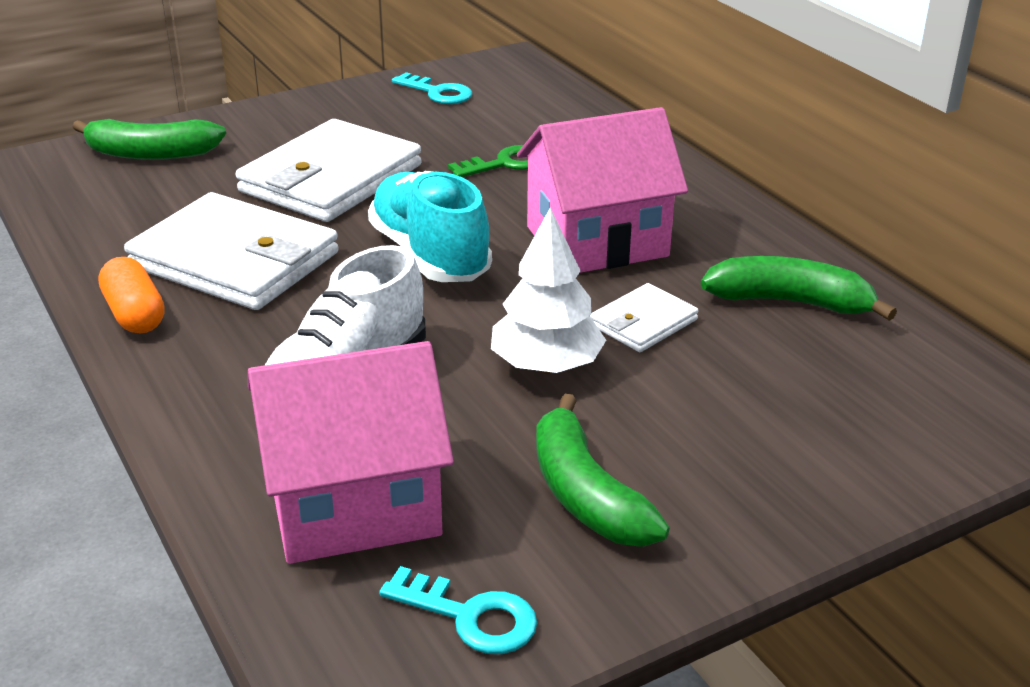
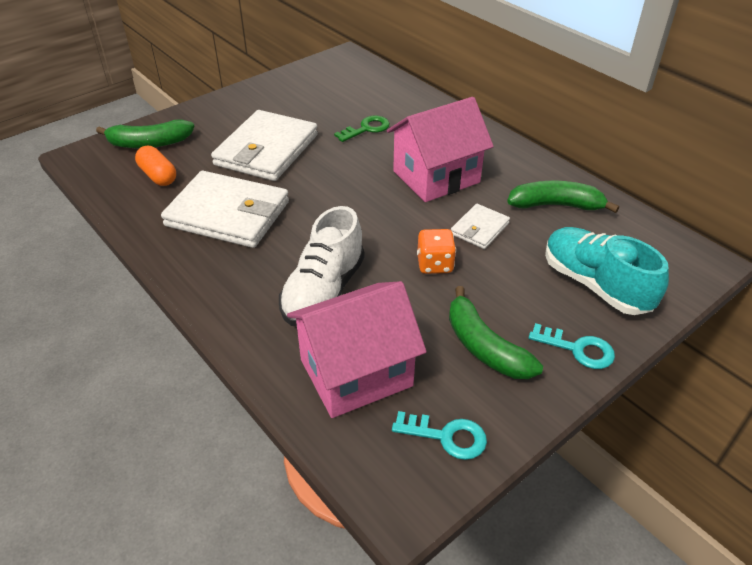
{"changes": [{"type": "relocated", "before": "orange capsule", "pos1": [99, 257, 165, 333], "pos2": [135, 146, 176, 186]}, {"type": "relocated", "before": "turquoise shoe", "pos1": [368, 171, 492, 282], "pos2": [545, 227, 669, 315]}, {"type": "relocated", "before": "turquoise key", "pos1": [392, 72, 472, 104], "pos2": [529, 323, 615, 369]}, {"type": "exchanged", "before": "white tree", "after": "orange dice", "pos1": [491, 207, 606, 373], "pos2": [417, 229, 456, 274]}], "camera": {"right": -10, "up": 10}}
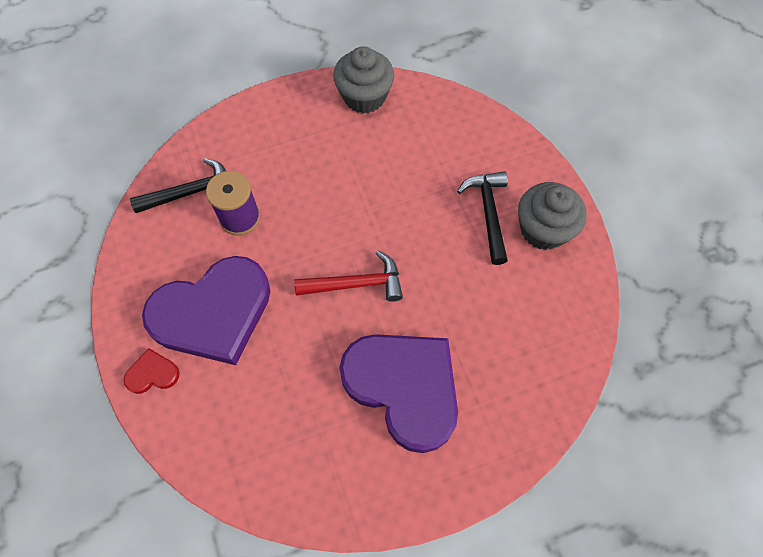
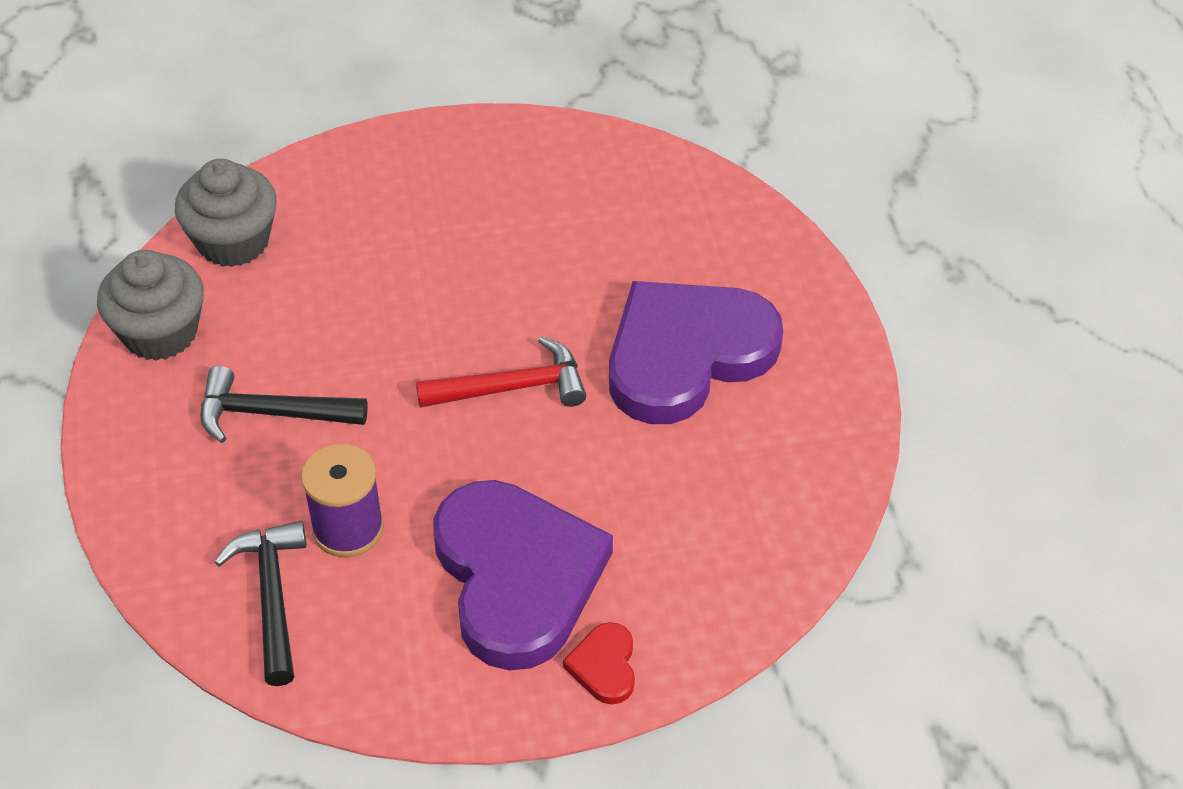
{"changes": [{"type": "spun", "before": "red hammer", "pos1": [294, 251, 403, 302], "pos2": [416, 336, 586, 408], "turn": 75}, {"type": "relocated", "before": "black hammer", "pos1": [457, 171, 508, 265], "pos2": [201, 366, 368, 443]}, {"type": "relocated", "before": "grey cupcake", "pos1": [518, 182, 587, 250], "pos2": [175, 159, 277, 267]}], "camera": {"right": -80, "up": -15}}
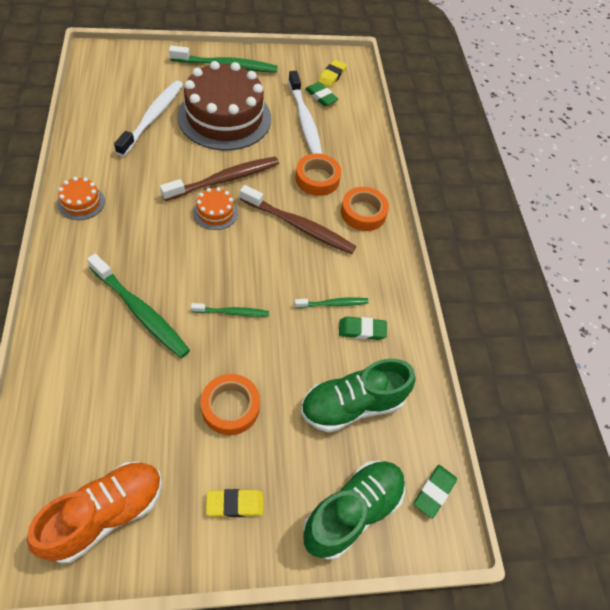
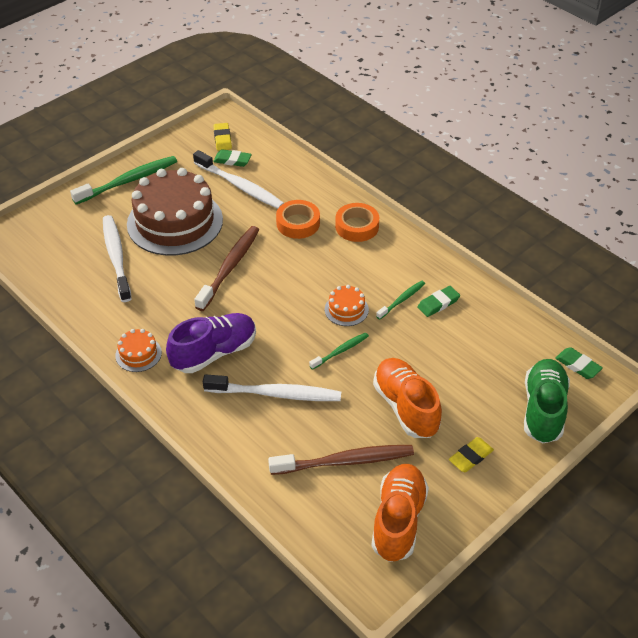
{"changes": [{"type": "colour", "before": "green toothbrush", "after": "white toothbrush", "pos1": [87, 254, 190, 358], "pos2": [203, 374, 341, 401]}, {"type": "relocated", "before": "orange cake", "pos1": [193, 187, 238, 230], "pos2": [325, 285, 369, 326]}, {"type": "exchanged", "before": "orange tape", "after": "orange shoe", "pos1": [200, 374, 260, 435], "pos2": [373, 358, 442, 438]}, {"type": "relocated", "before": "brown toothbrush", "pos1": [240, 185, 356, 254], "pos2": [268, 445, 414, 475]}, {"type": "missing", "before": "green shoe", "pos1": [301, 359, 416, 433]}, {"type": "spun", "before": "green eraser", "pos1": [414, 465, 457, 519], "pos2": [555, 347, 603, 379], "turn": -45}, {"type": "appeared", "after": "purple shoe", "pos2": [166, 313, 256, 373]}], "camera": {"right": -30, "up": -10}}
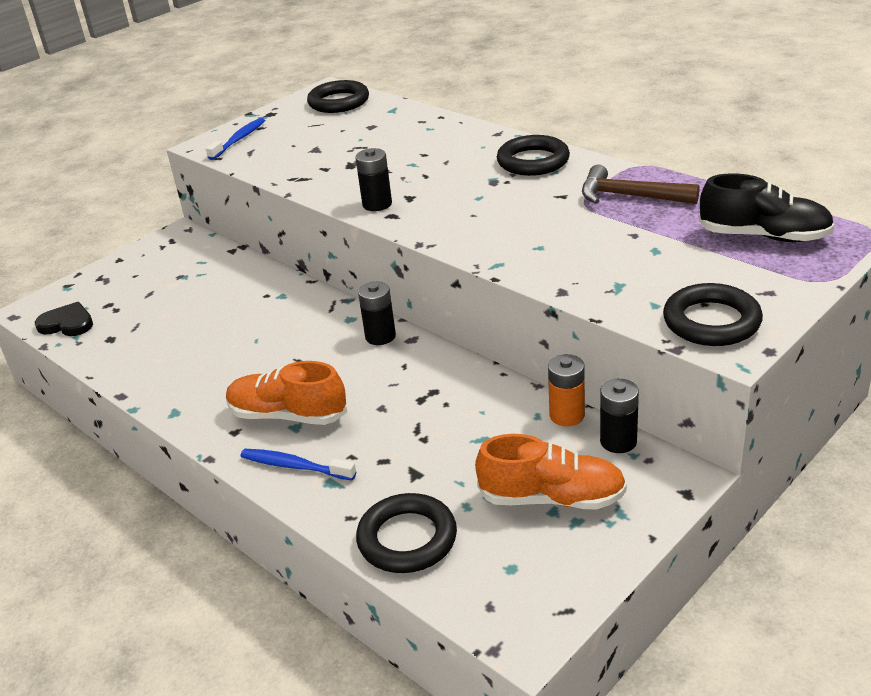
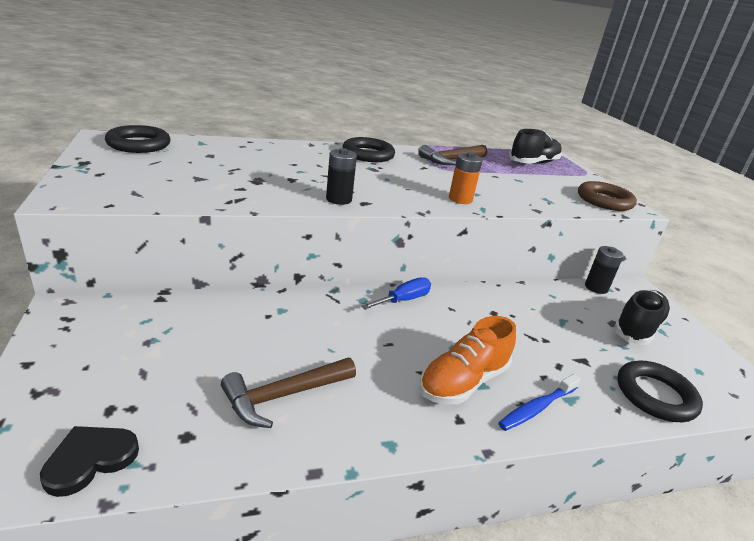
{"changes": [{"type": "missing", "before": "blue toothbrush", "pos1": [206, 118, 265, 160]}, {"type": "exchanged", "before": "black battery", "after": "blue screwdriver", "pos1": [358, 281, 396, 345], "pos2": [361, 278, 431, 310]}, {"type": "colour", "before": "orange shoe", "after": "black shoe", "pos1": [475, 434, 627, 509], "pos2": [614, 290, 671, 345]}, {"type": "relocated", "before": "orange battery", "pos1": [548, 354, 585, 426], "pos2": [449, 152, 483, 204]}, {"type": "colour", "before": "black ring", "after": "brown ring", "pos1": [663, 283, 763, 346], "pos2": [578, 181, 637, 211]}, {"type": "appeared", "after": "brown hammer", "pos2": [221, 358, 356, 428]}], "camera": {"right": -65, "up": -5}}
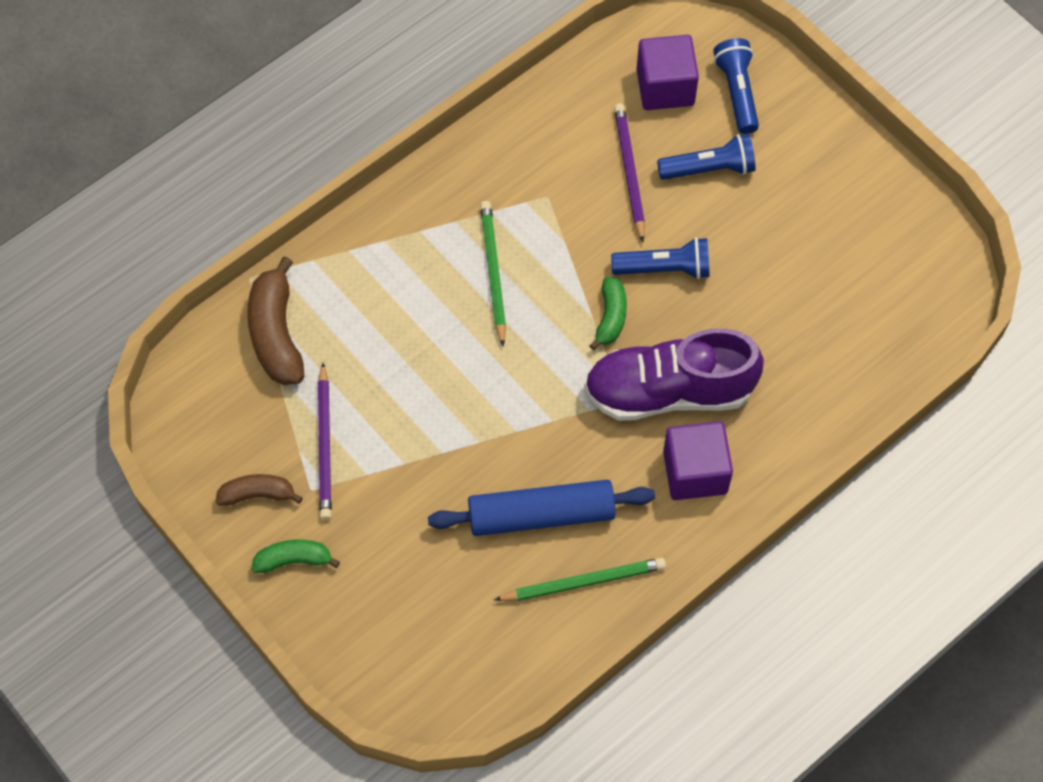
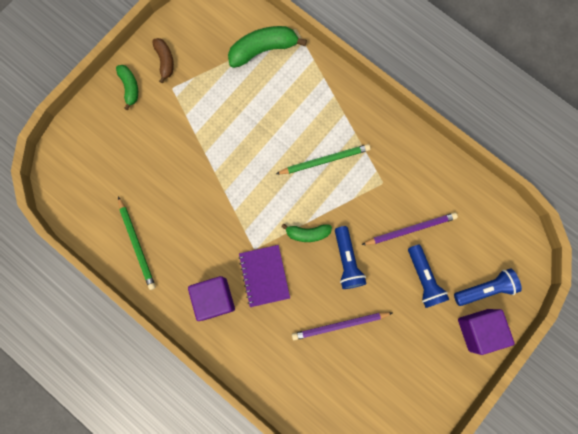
{"changes": [{"type": "colour", "before": "brown banana", "after": "green banana", "pos1": [247, 256, 304, 385], "pos2": [228, 26, 307, 68]}, {"type": "relocated", "before": "purple pencil", "pos1": [318, 363, 332, 520], "pos2": [292, 312, 392, 340]}, {"type": "missing", "before": "blue rolling pin", "pos1": [428, 480, 655, 536]}, {"type": "exchanged", "before": "purple shoe", "after": "purple notebook", "pos1": [584, 329, 764, 421], "pos2": [238, 245, 290, 307]}, {"type": "relocated", "before": "purple cube", "pos1": [636, 35, 699, 110], "pos2": [458, 309, 515, 355]}], "camera": {"right": 80, "up": 15}}
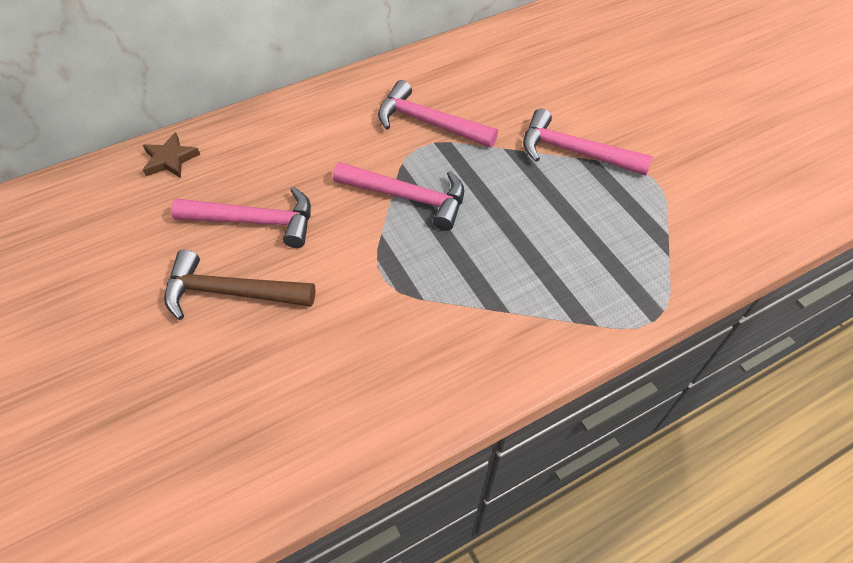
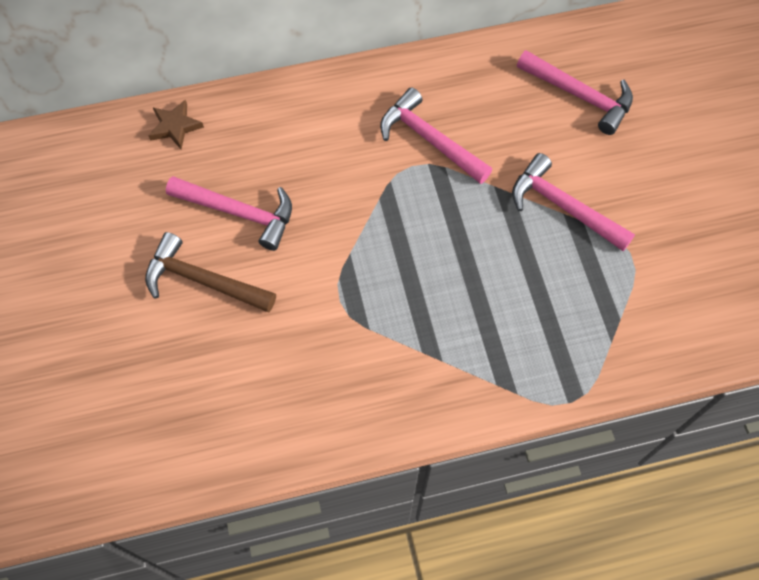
{"changes": [{"type": "relocated", "before": "pink hammer", "pos1": [333, 162, 464, 231], "pos2": [517, 50, 633, 135]}], "camera": {"right": 15, "up": 10}}
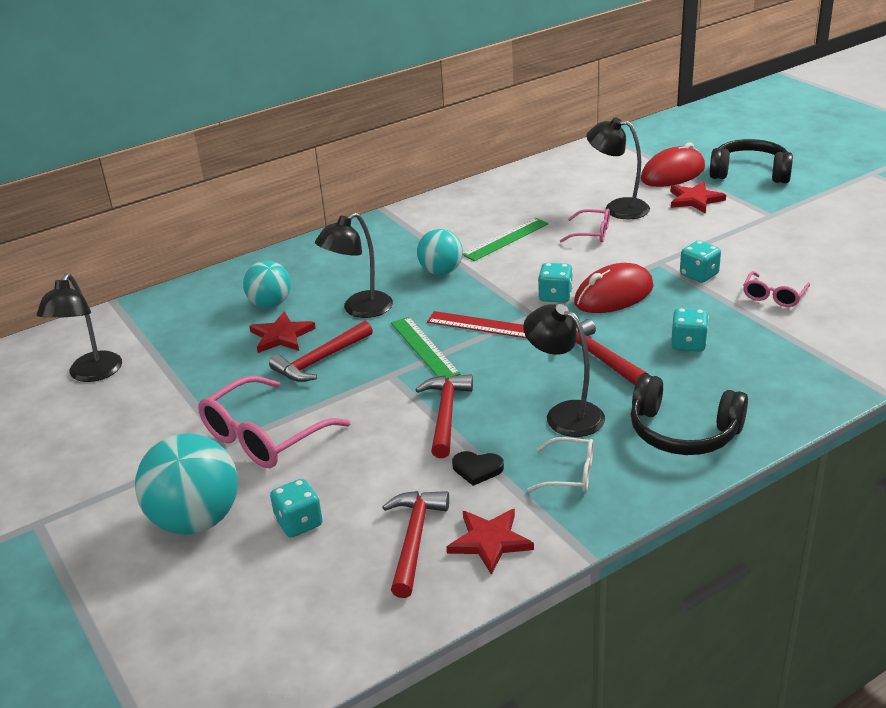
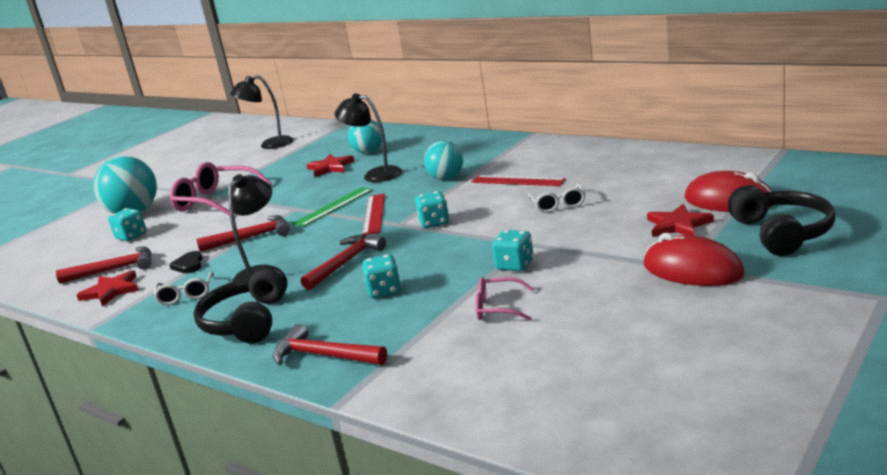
{"changes": [{"type": "relocated", "before": "red hammer", "pos1": [269, 321, 373, 382], "pos2": [273, 324, 387, 365]}, {"type": "colour", "before": "green ruler", "after": "red ruler", "pos1": [463, 218, 549, 261], "pos2": [472, 175, 566, 186]}, {"type": "colour", "before": "pink glasses", "after": "white glasses", "pos1": [560, 209, 610, 242], "pos2": [528, 184, 586, 213]}, {"type": "relocated", "before": "red mouse", "pos1": [574, 263, 654, 313], "pos2": [644, 233, 745, 286]}, {"type": "missing", "before": "black lamp", "pos1": [586, 118, 650, 219]}], "camera": {"right": 70, "up": -10}}
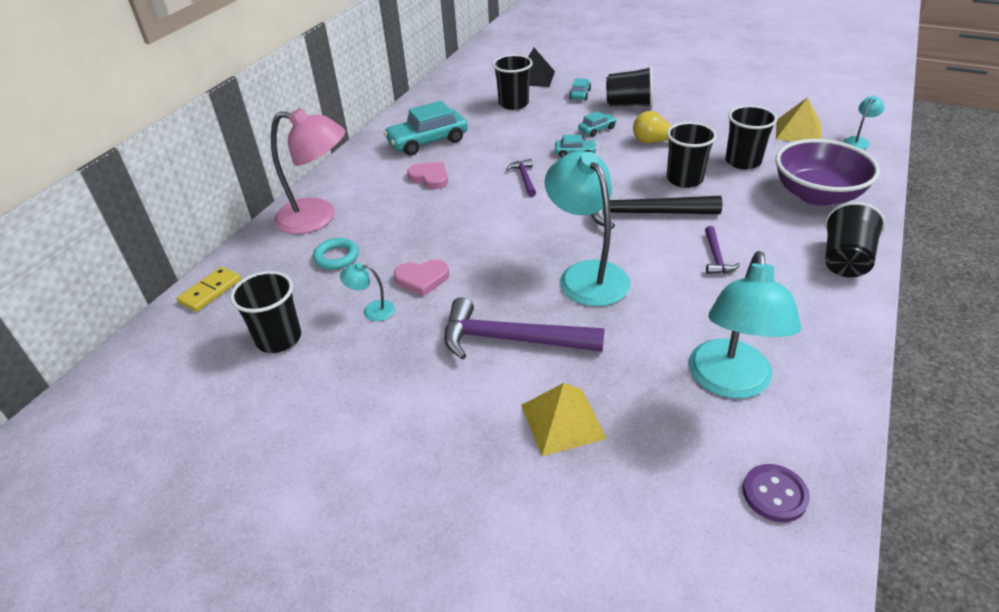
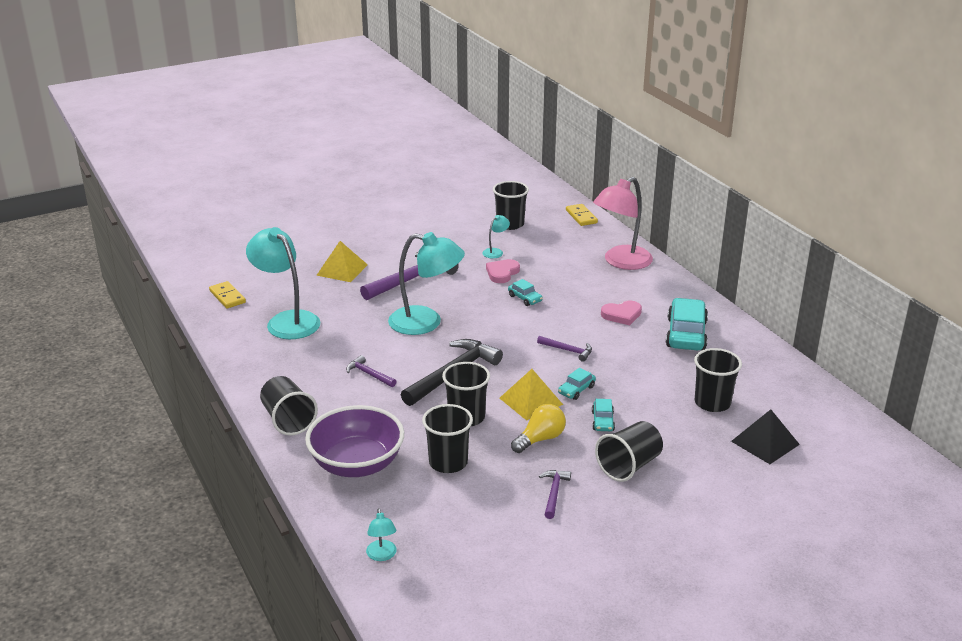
{"changes": [{"type": "missing", "before": "turquoise ring", "pos1": [313, 238, 359, 270]}, {"type": "relocated", "before": "turquoise car", "pos1": [569, 78, 591, 100], "pos2": [508, 279, 543, 306]}, {"type": "exchanged", "before": "purple button", "after": "yellow domino", "pos1": [743, 464, 810, 522], "pos2": [209, 281, 246, 308]}, {"type": "relocated", "before": "yellow pyramid", "pos1": [776, 97, 821, 141], "pos2": [500, 369, 563, 421]}, {"type": "appeared", "after": "purple hammer", "pos2": [539, 470, 571, 519]}], "camera": {"right": 125, "up": -10}}
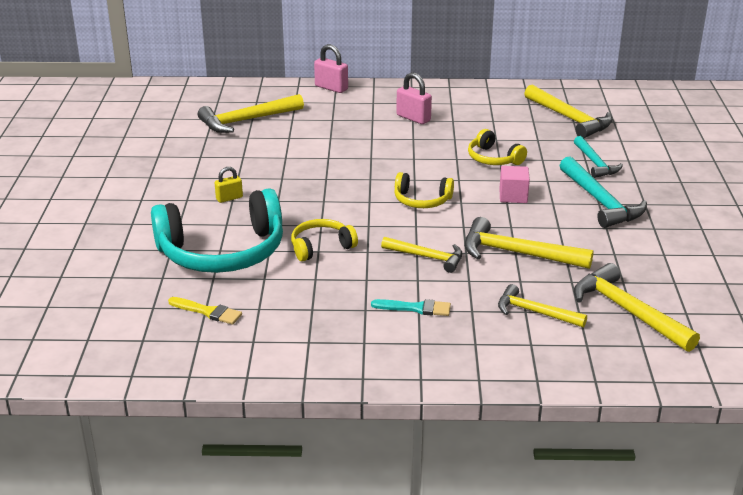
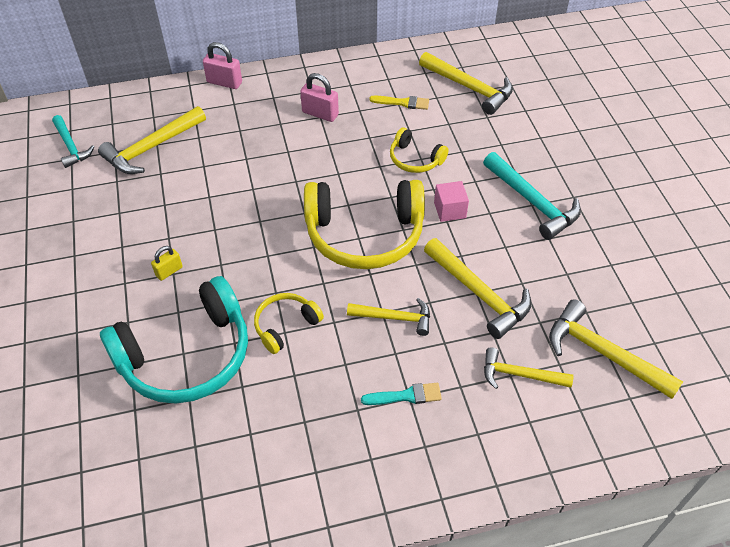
{"changes": [{"type": "relocated", "before": "yellow brush", "pos1": [168, 297, 242, 325], "pos2": [369, 96, 429, 110]}, {"type": "size", "before": "yellow headphones", "pos1": [394, 172, 454, 208], "pos2": [304, 180, 425, 269], "scale": 2.03}, {"type": "spun", "before": "yellow hammer", "pos1": [464, 217, 594, 269], "pos2": [424, 238, 532, 339], "turn": -135}, {"type": "relocated", "before": "turquoise hammer", "pos1": [574, 136, 623, 178], "pos2": [52, 115, 94, 168]}], "camera": {"right": -15, "up": 20}}
